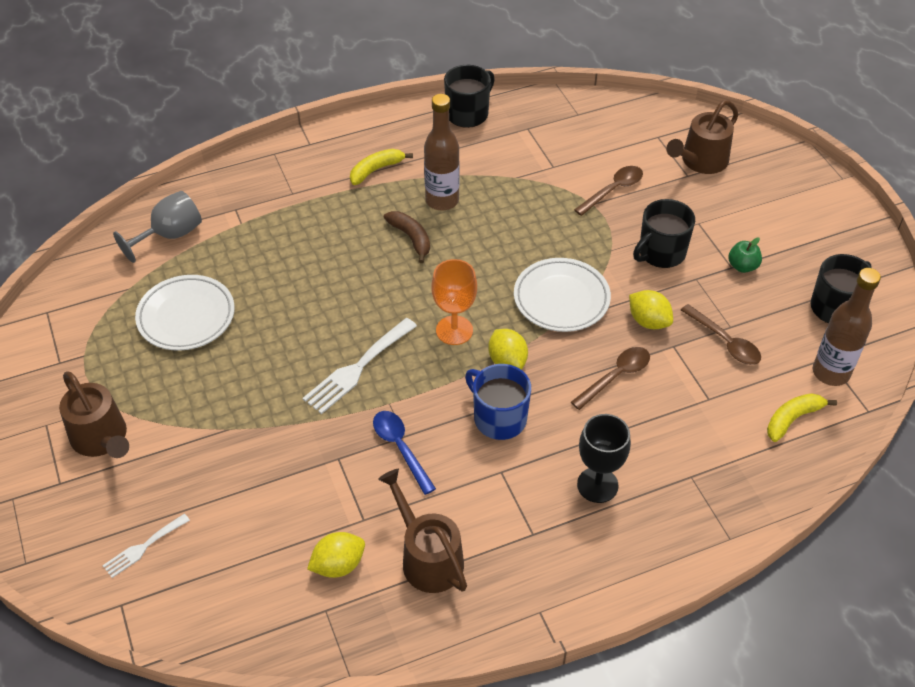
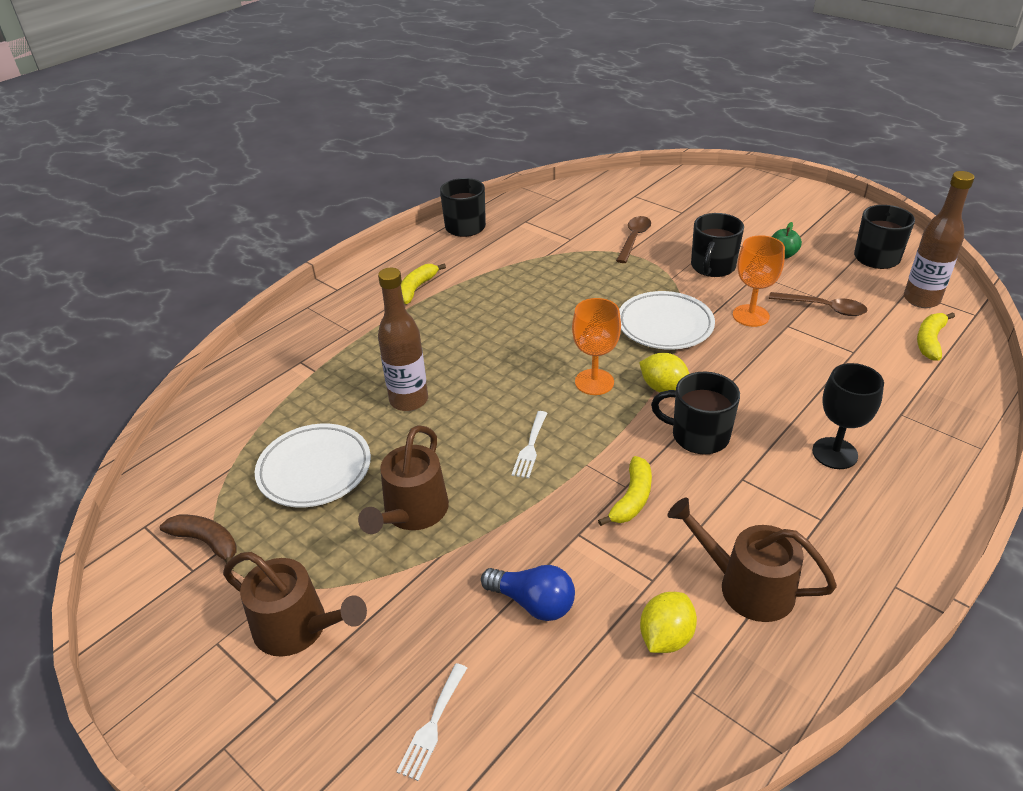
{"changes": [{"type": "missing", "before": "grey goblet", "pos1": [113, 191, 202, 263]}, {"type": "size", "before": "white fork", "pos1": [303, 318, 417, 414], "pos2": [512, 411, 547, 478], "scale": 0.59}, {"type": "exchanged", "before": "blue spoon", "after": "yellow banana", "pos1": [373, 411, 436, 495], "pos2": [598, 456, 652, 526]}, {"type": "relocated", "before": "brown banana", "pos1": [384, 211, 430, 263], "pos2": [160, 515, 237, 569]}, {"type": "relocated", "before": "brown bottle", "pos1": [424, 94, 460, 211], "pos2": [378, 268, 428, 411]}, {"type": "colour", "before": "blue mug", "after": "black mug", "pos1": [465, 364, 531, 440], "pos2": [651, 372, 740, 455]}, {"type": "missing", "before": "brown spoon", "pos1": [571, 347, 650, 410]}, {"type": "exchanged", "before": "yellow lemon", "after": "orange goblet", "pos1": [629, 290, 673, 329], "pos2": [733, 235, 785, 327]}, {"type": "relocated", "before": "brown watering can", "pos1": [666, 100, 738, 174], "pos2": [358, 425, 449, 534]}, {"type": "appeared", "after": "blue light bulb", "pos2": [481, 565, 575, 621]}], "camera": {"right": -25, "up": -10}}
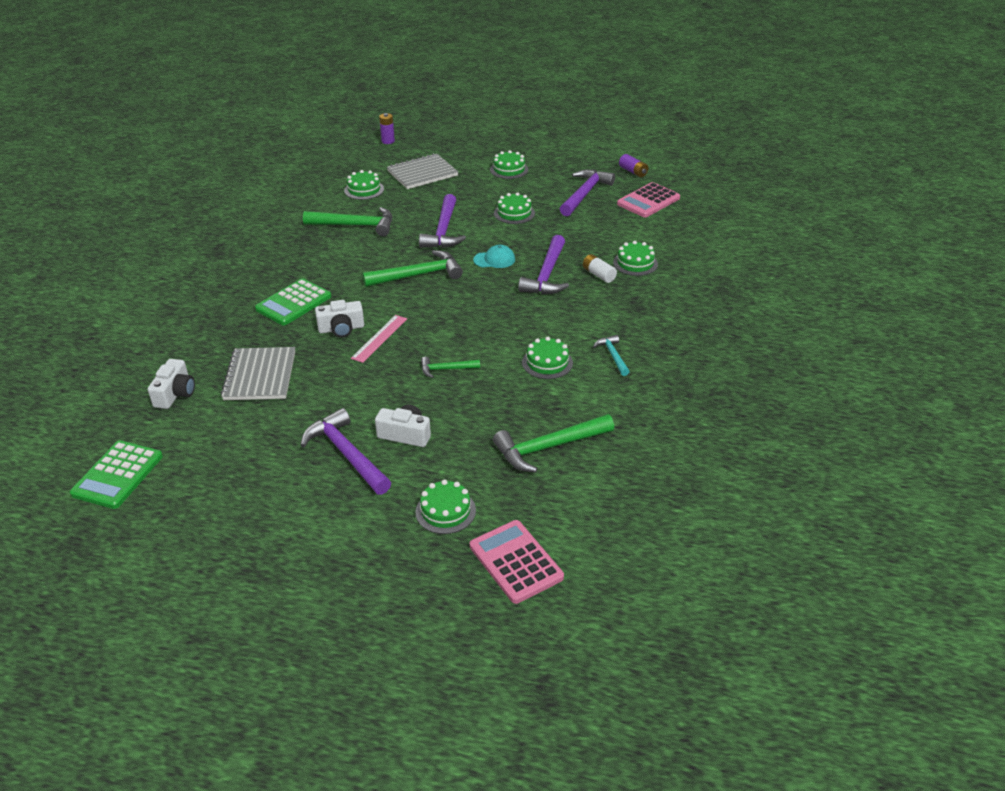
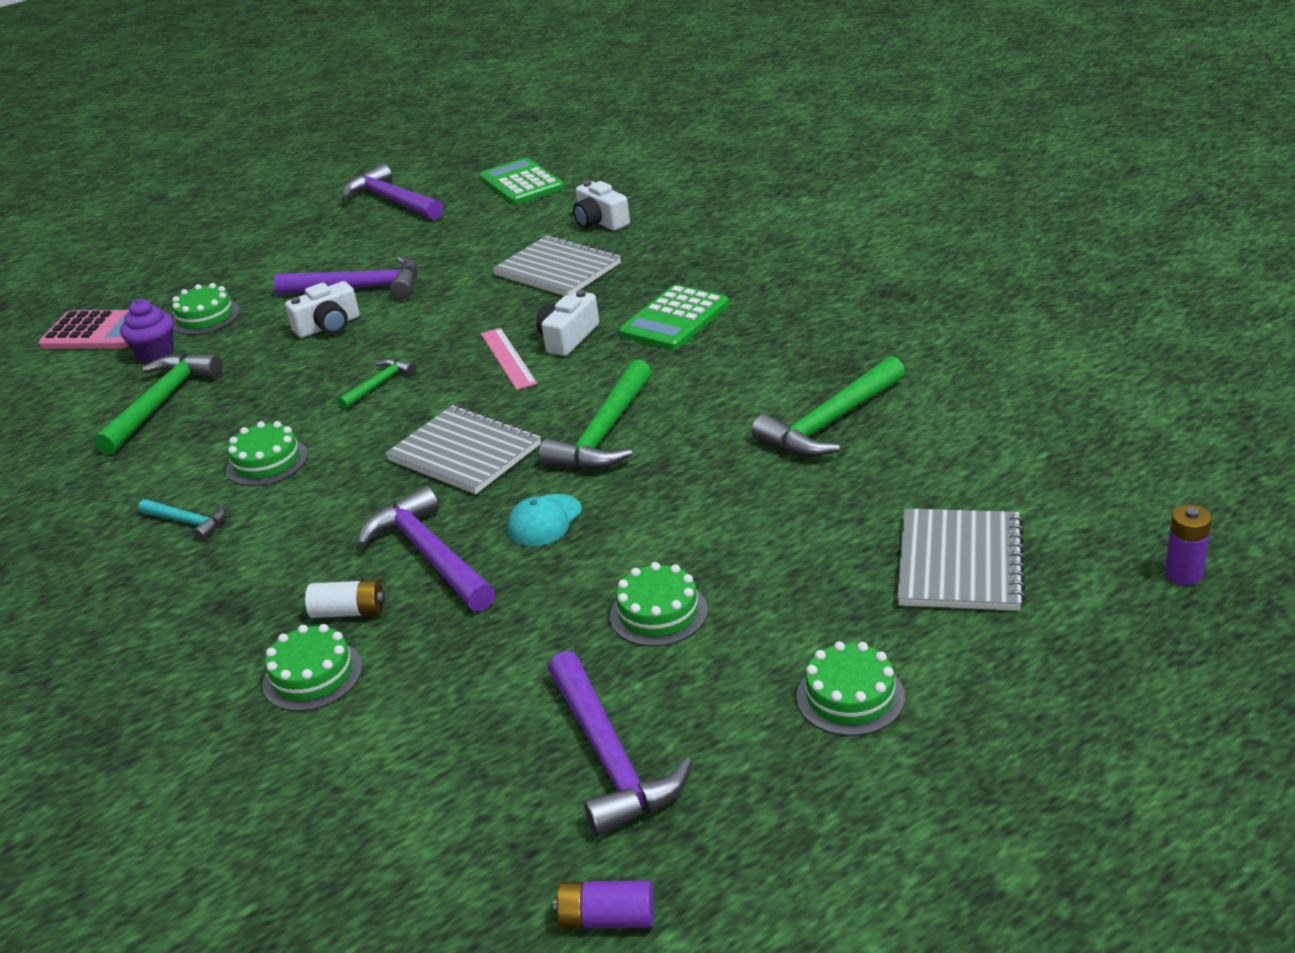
{"changes": [{"type": "spun", "before": "green calculator", "pos1": [255, 278, 331, 325], "pos2": [619, 285, 729, 350], "turn": -135}, {"type": "missing", "before": "green cake", "pos1": [344, 170, 384, 200]}, {"type": "relocated", "before": "purple hammer", "pos1": [419, 194, 466, 248], "pos2": [342, 164, 443, 220]}, {"type": "missing", "before": "pink calculator", "pos1": [617, 182, 680, 217]}, {"type": "appeared", "after": "purple cupcake", "pos2": [120, 299, 174, 362]}, {"type": "appeared", "after": "grey notebook", "pos2": [385, 405, 541, 494]}], "camera": {"right": 135, "up": -5}}
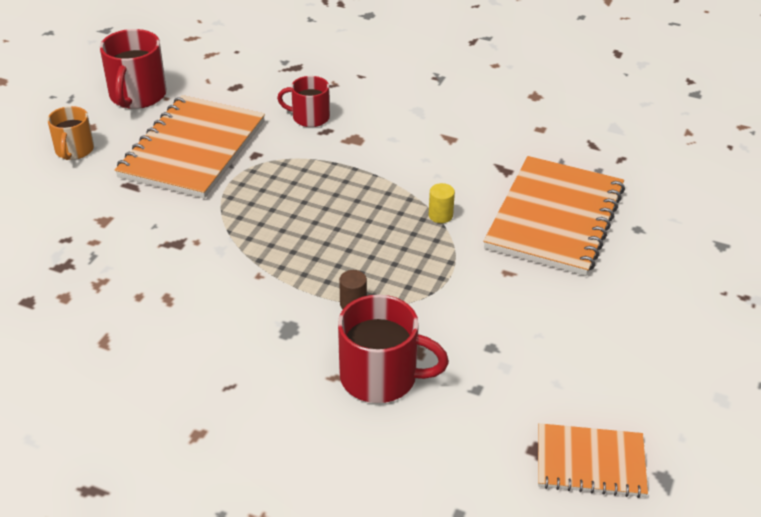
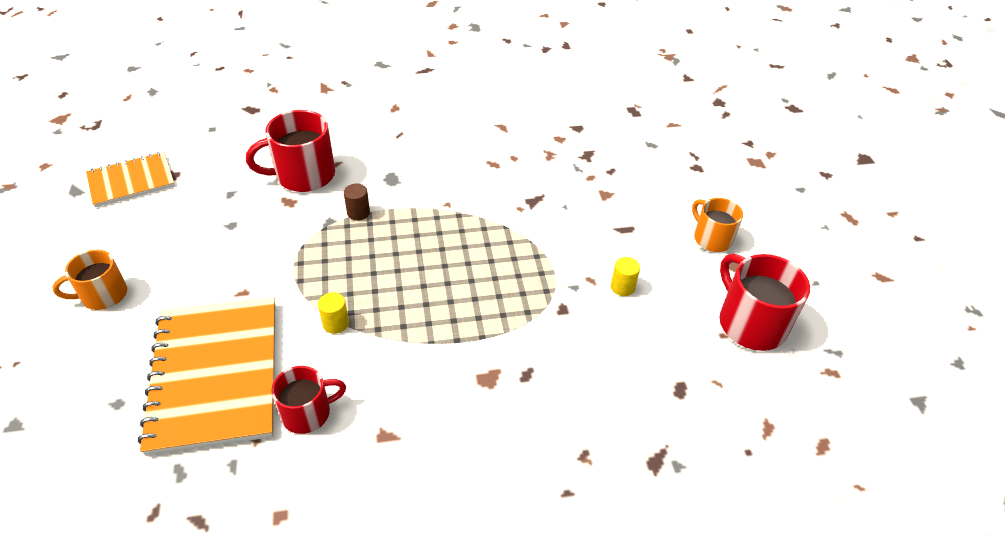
{"changes": [{"type": "exchanged", "before": "orange notebook", "after": "yellow cylinder", "pos1": [115, 95, 265, 198], "pos2": [611, 257, 640, 296]}, {"type": "relocated", "before": "red mug", "pos1": [277, 76, 330, 127], "pos2": [271, 366, 346, 434]}, {"type": "appeared", "after": "orange mug", "pos2": [52, 250, 127, 310]}], "camera": {"right": 145, "up": 5}}
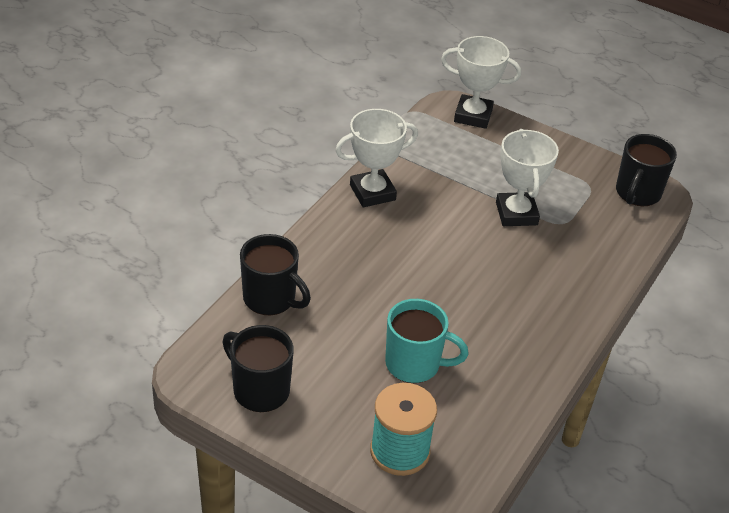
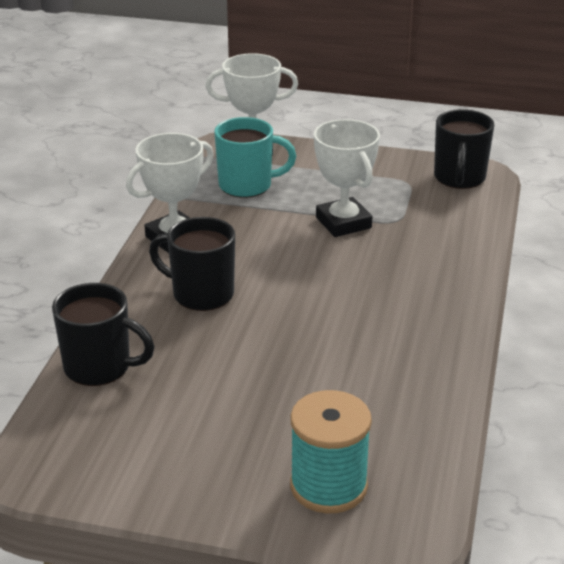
{"changes": [{"type": "relocated", "before": "black mug", "pos1": [222, 325, 294, 412], "pos2": [149, 217, 235, 311]}, {"type": "relocated", "before": "turquoise mug", "pos1": [385, 299, 469, 383], "pos2": [214, 117, 296, 198]}], "camera": {"right": -15, "up": -10}}
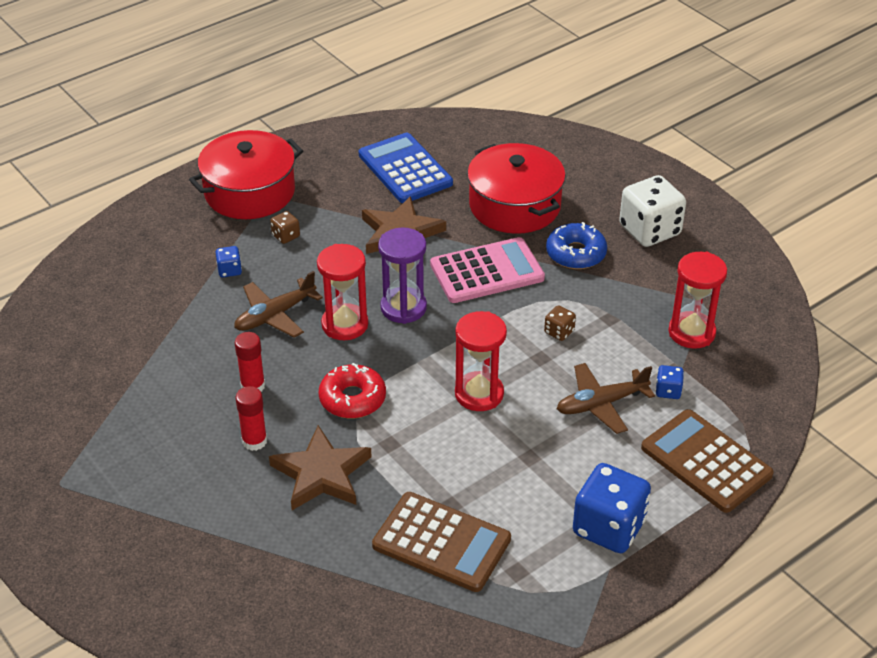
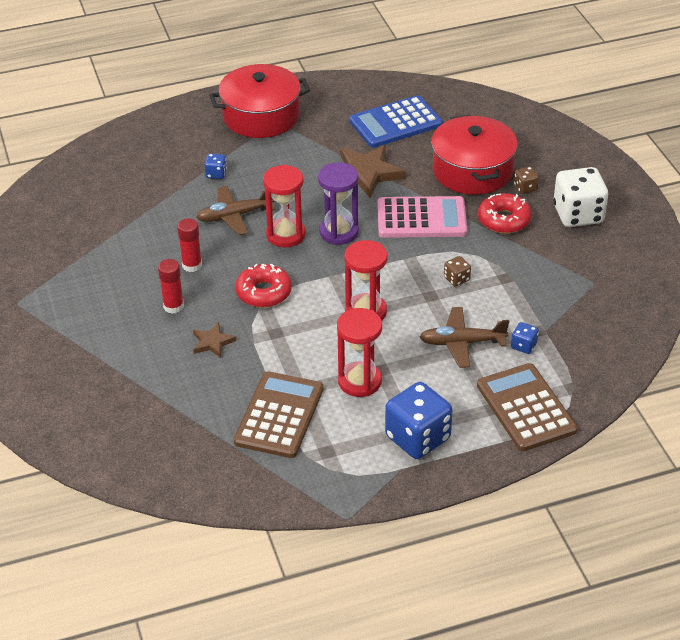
{"changes": [{"type": "size", "before": "brown star", "pos1": [269, 425, 372, 510], "pos2": [193, 322, 236, 358], "scale": 0.54}, {"type": "relocated", "before": "brown dice", "pos1": [270, 211, 300, 244], "pos2": [514, 167, 539, 194]}, {"type": "spun", "before": "blue calculator", "pos1": [359, 133, 453, 203], "pos2": [349, 95, 443, 148], "turn": -105}, {"type": "spun", "before": "brown calculator", "pos1": [372, 492, 511, 592], "pos2": [234, 371, 324, 458], "turn": -120}, {"type": "colour", "before": "blue donut", "after": "red donut", "pos1": [546, 222, 607, 269], "pos2": [478, 193, 532, 234]}, {"type": "relocated", "before": "red hourglass", "pos1": [668, 252, 727, 349], "pos2": [337, 308, 382, 397]}], "camera": {"right": 20, "up": 0}}
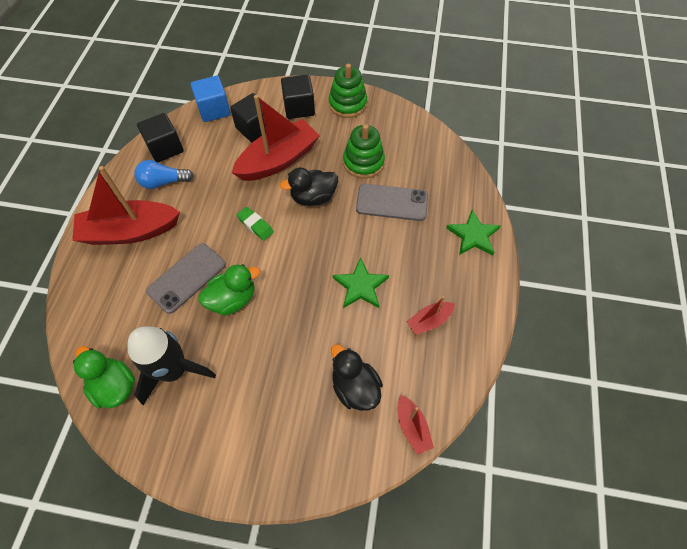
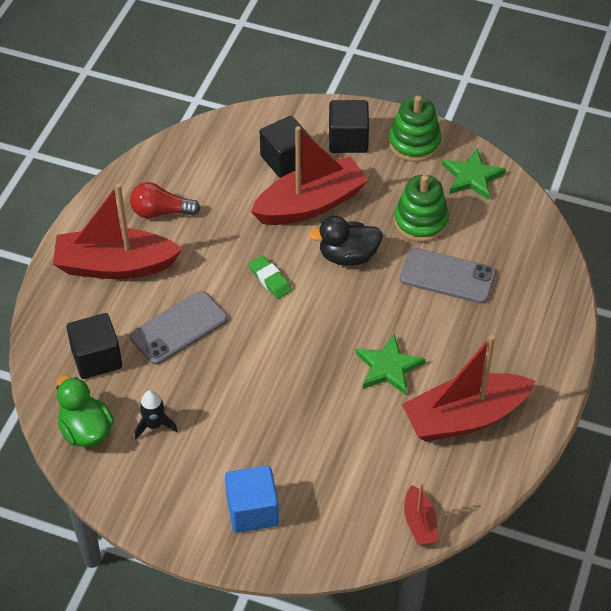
{"changes": [{"type": "size", "before": "black rocket", "pos1": [128, 326, 216, 405], "pos2": [135, 390, 178, 439], "scale": 0.49}, {"type": "colour", "before": "blue light bulb", "after": "red light bulb", "pos1": [134, 160, 194, 189], "pos2": [130, 182, 200, 218]}, {"type": "relocated", "before": "black cube", "pos1": [137, 113, 184, 163], "pos2": [67, 313, 122, 379]}, {"type": "relocated", "before": "blue cube", "pos1": [191, 76, 231, 122], "pos2": [225, 466, 279, 533]}, {"type": "missing", "before": "green duck", "pos1": [198, 264, 260, 316]}, {"type": "missing", "before": "black duck", "pos1": [331, 344, 383, 411]}, {"type": "size", "before": "red boat", "pos1": [407, 296, 455, 335], "pos2": [402, 335, 536, 442], "scale": 2.1}, {"type": "relocated", "before": "green star", "pos1": [446, 210, 501, 256], "pos2": [442, 149, 506, 200]}], "camera": {"right": 10, "up": -10}}
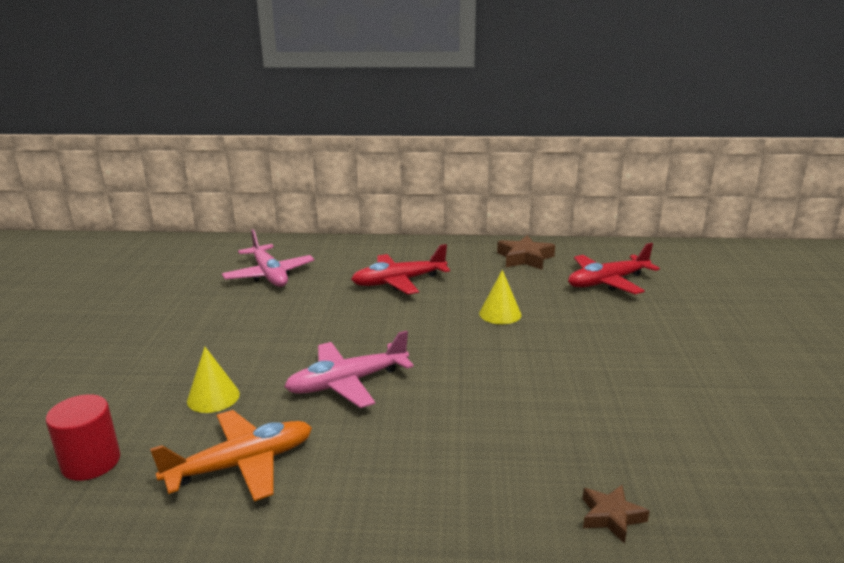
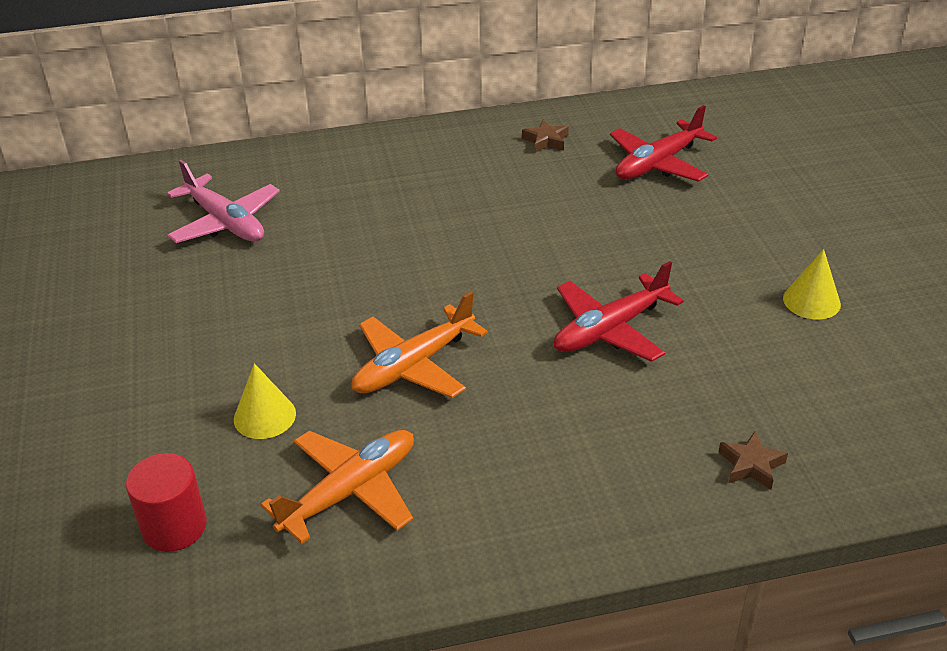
{"changes": [{"type": "colour", "before": "pink plane", "after": "orange plane", "pos1": [284, 331, 414, 408], "pos2": [352, 292, 488, 398]}, {"type": "relocated", "before": "red plane", "pos1": [351, 244, 450, 295], "pos2": [554, 261, 684, 362]}, {"type": "relocated", "before": "yellow cone", "pos1": [479, 270, 521, 324], "pos2": [783, 249, 841, 320]}, {"type": "size", "before": "brown star", "pos1": [497, 235, 555, 270], "pos2": [522, 119, 569, 152], "scale": 0.63}], "camera": {"right": -15, "up": 15}}
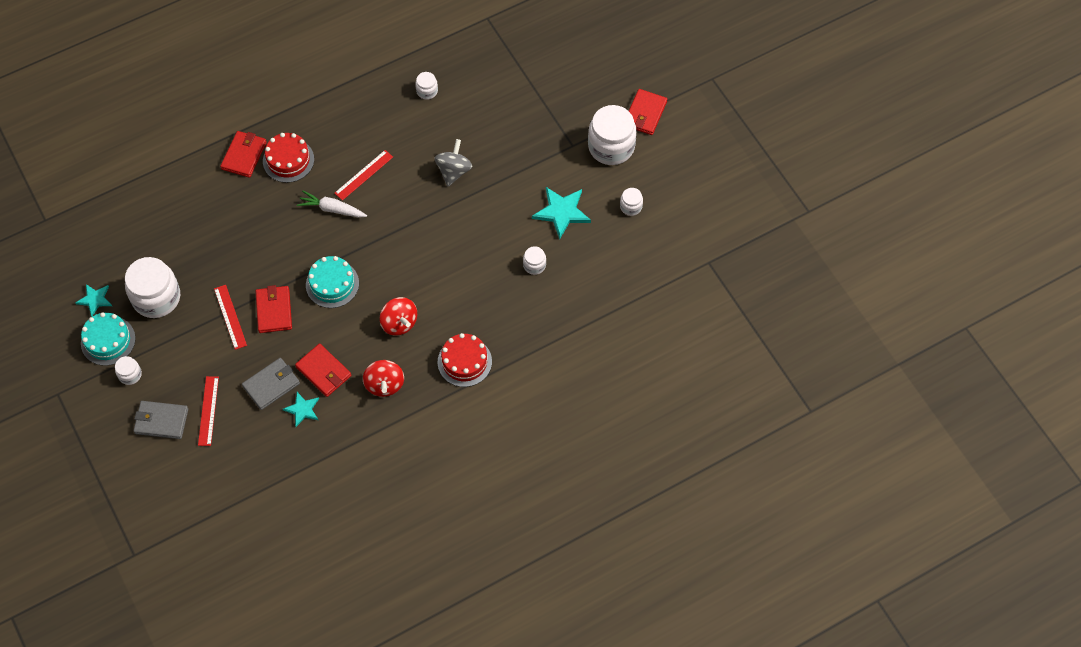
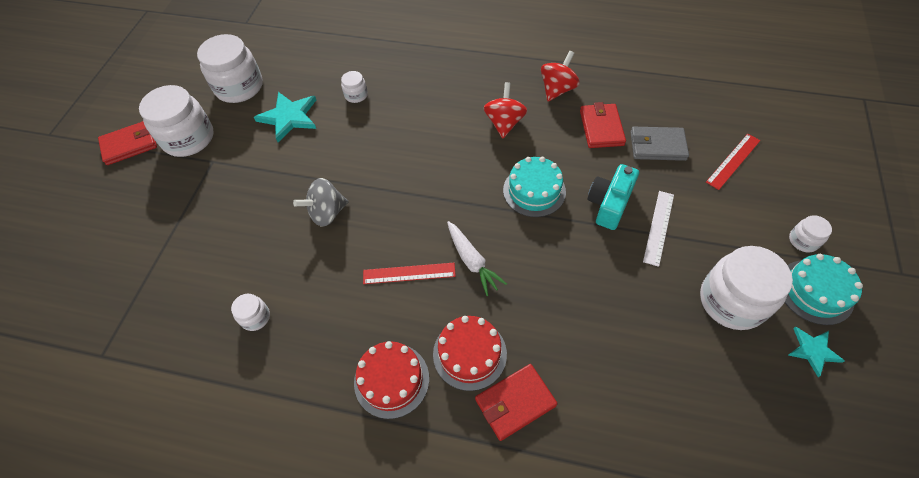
{"changes": [{"type": "missing", "before": "grey wallet", "pos1": [133, 401, 188, 439]}, {"type": "colour", "before": "red ruler", "after": "white ruler", "pos1": [214, 285, 247, 350], "pos2": [643, 191, 674, 267]}, {"type": "exchanged", "before": "red wallet", "after": "turquoise camera", "pos1": [256, 285, 292, 333], "pos2": [587, 164, 639, 230]}, {"type": "missing", "before": "turquoise star", "pos1": [283, 392, 319, 427]}, {"type": "relocated", "before": "red cake", "pos1": [438, 333, 492, 387], "pos2": [354, 341, 429, 419]}, {"type": "size", "before": "white jar", "pos1": [620, 188, 643, 216], "pos2": [197, 34, 263, 103], "scale": 2.13}], "camera": {"right": -135, "up": -5}}
